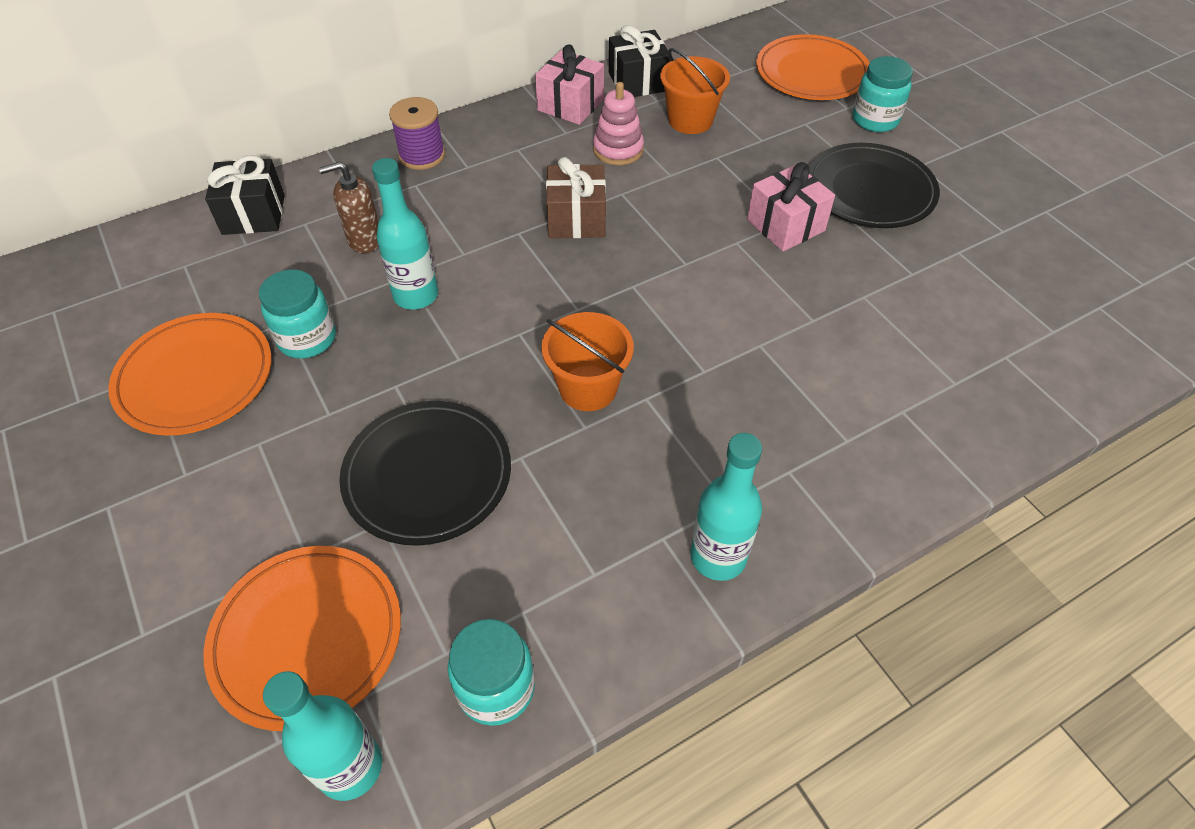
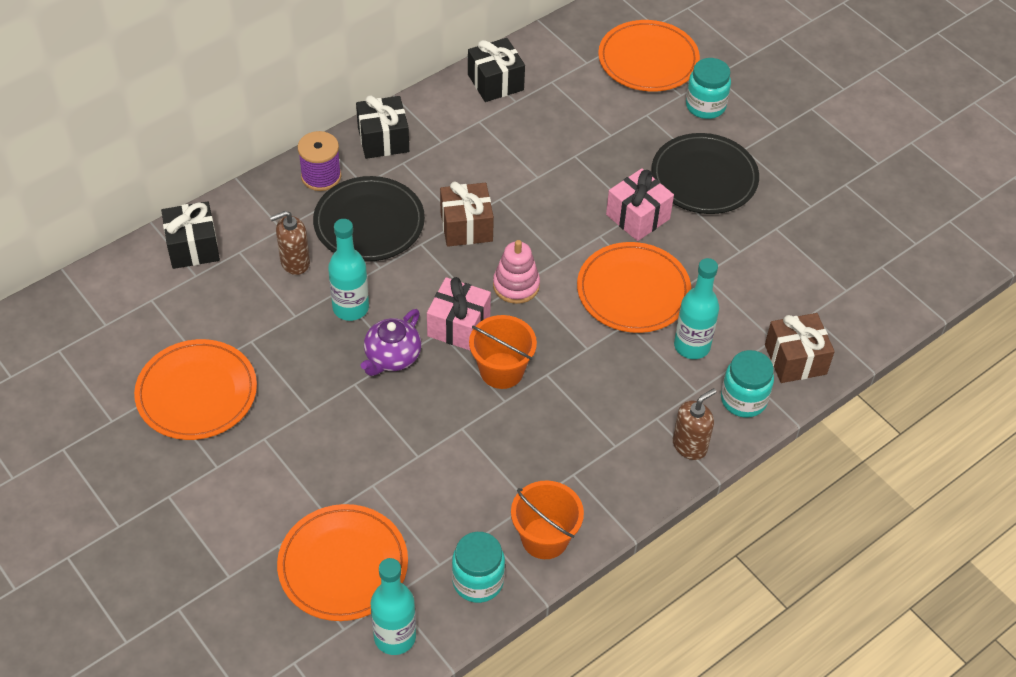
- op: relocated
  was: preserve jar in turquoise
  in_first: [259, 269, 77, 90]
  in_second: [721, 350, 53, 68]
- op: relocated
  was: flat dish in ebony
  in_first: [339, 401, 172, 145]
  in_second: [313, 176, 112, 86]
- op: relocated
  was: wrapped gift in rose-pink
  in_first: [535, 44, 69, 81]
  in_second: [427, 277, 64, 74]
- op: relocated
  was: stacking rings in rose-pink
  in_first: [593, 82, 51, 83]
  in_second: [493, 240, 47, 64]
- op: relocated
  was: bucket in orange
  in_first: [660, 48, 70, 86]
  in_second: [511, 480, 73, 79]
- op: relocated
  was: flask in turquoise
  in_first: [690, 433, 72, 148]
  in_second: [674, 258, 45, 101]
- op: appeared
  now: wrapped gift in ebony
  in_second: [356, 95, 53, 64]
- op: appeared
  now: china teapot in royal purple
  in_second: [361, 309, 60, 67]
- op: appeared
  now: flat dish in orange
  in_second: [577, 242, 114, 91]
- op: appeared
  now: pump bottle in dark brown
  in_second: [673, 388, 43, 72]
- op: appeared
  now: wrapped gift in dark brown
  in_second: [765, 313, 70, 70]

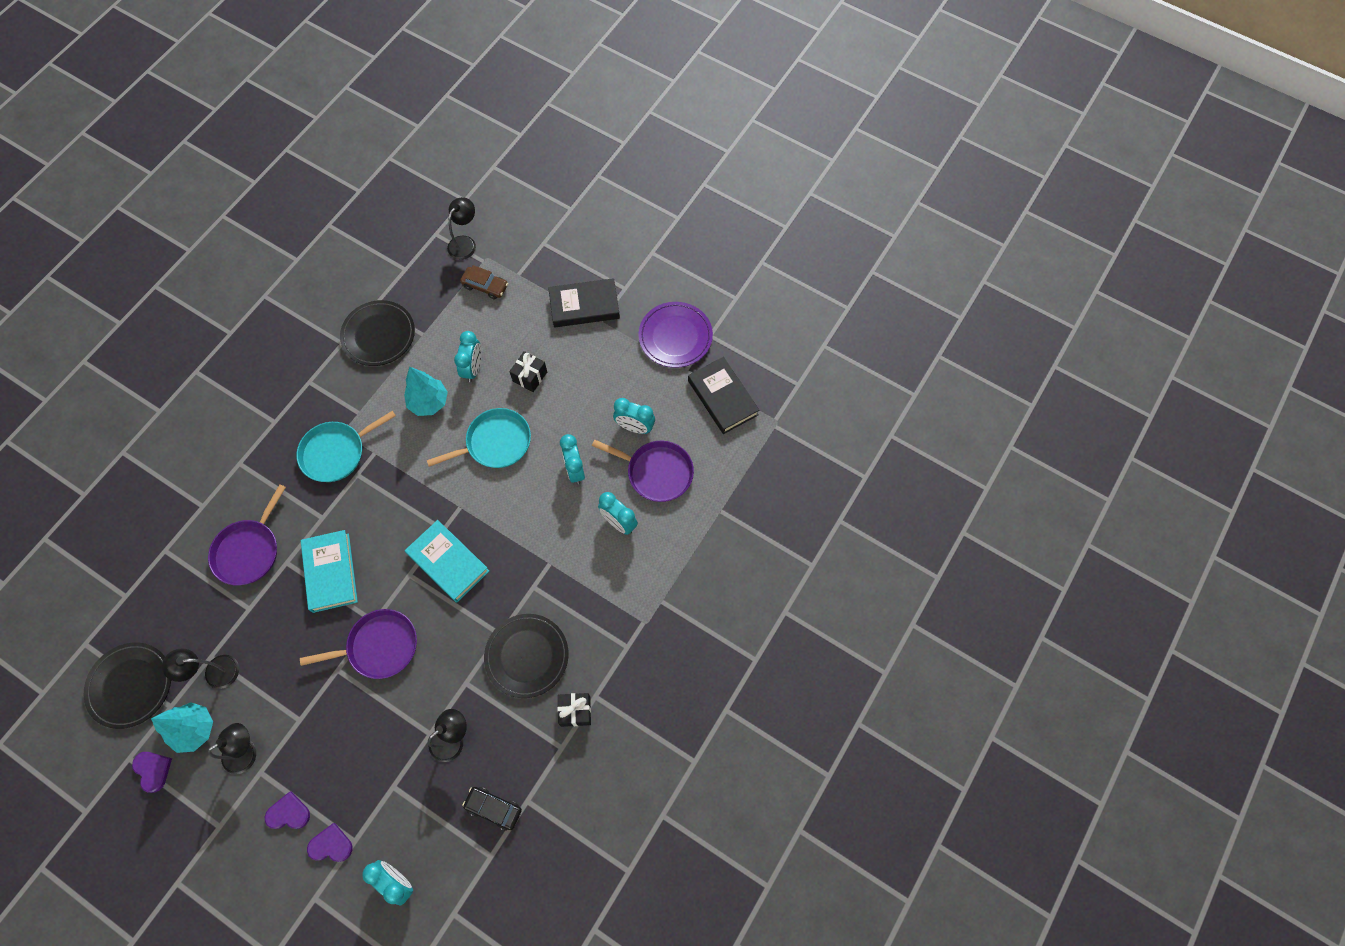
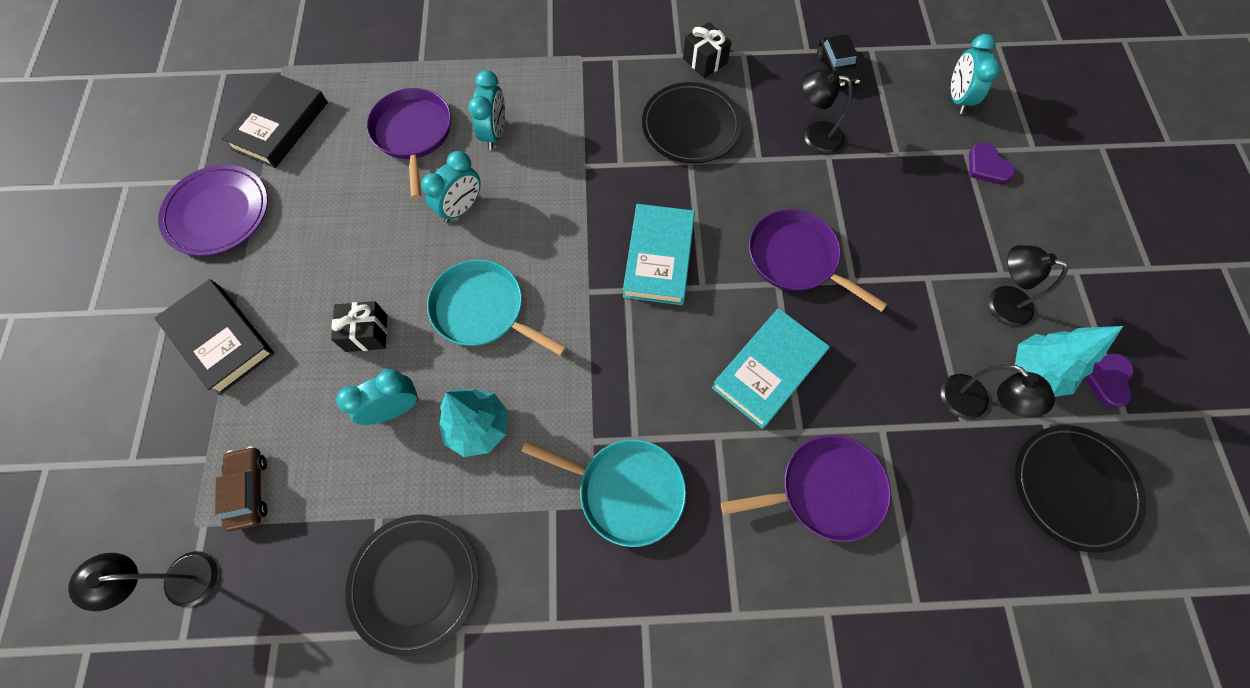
- op: missing
  was: love heart in royal purple
  in_first: [265, 791, 45, 38]
- op: missing
  was: clock in turquoise
  in_first: [613, 398, 42, 36]

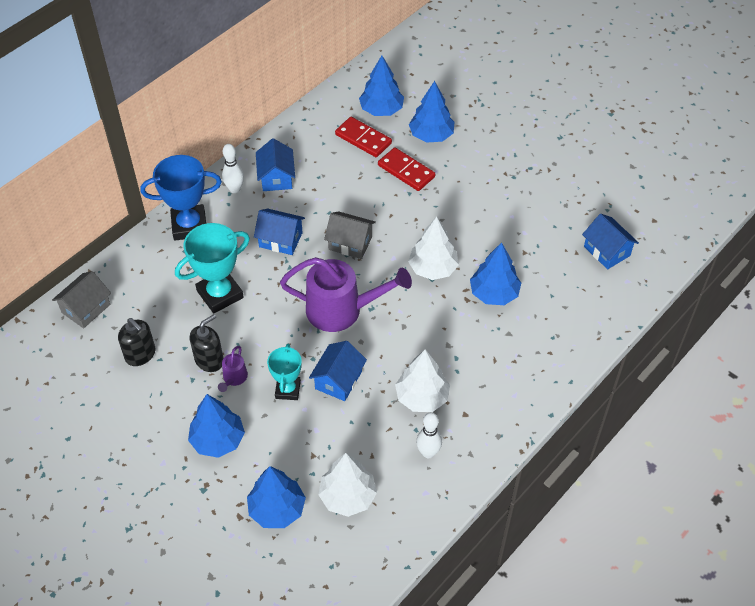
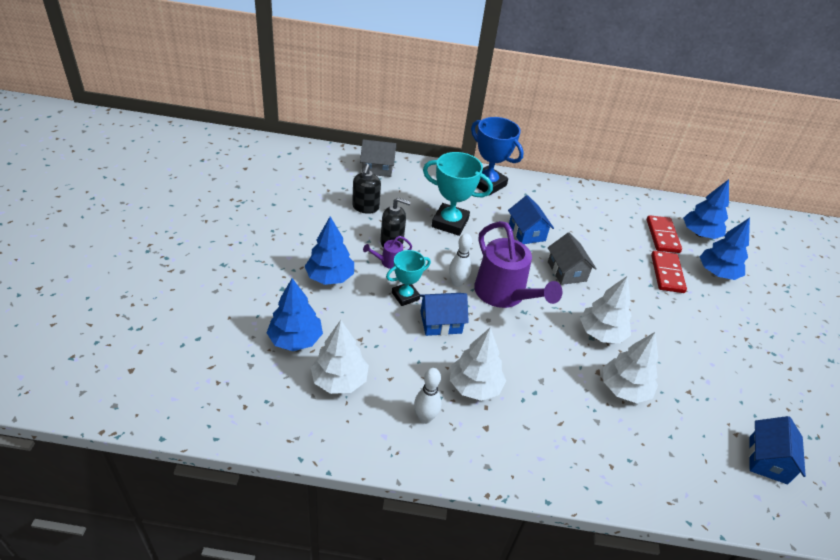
- op: relocated
  was: skittle in white
  in_first: [222, 144, 22, 49]
  in_second: [449, 233, 23, 54]
- op: missing
  was: house in royal blue
  in_first: [256, 138, 39, 53]
- op: colour
  was: tree in royal blue
  now: tree in white
  in_first: [470, 242, 51, 63]
  in_second: [603, 332, 55, 71]

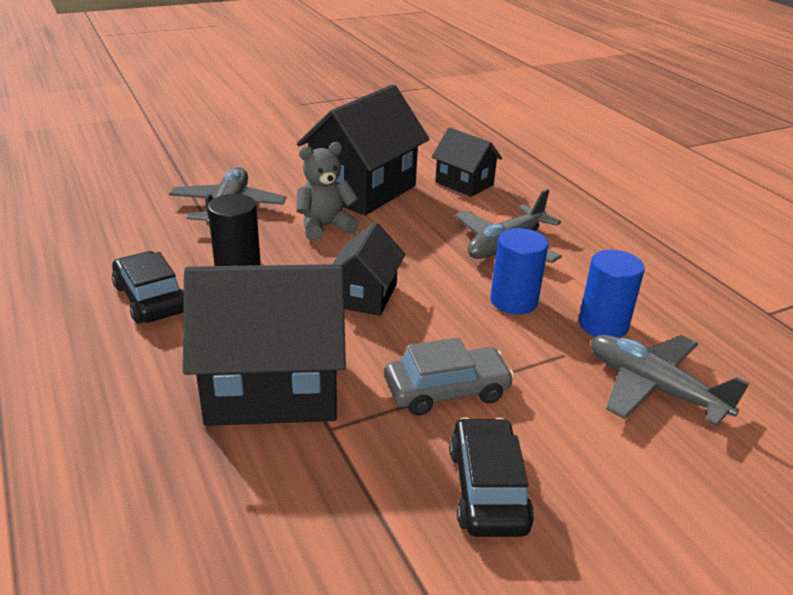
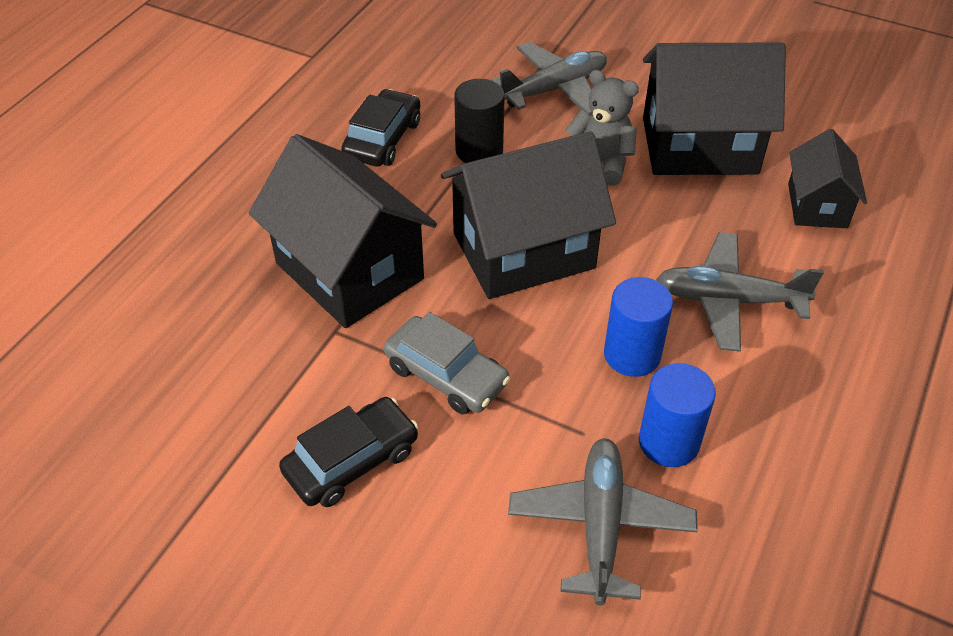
- op: size
  was: house in ebony
  in_first: [333, 222, 72, 94]
  in_second: [441, 131, 175, 168]
  ratio: 1.8

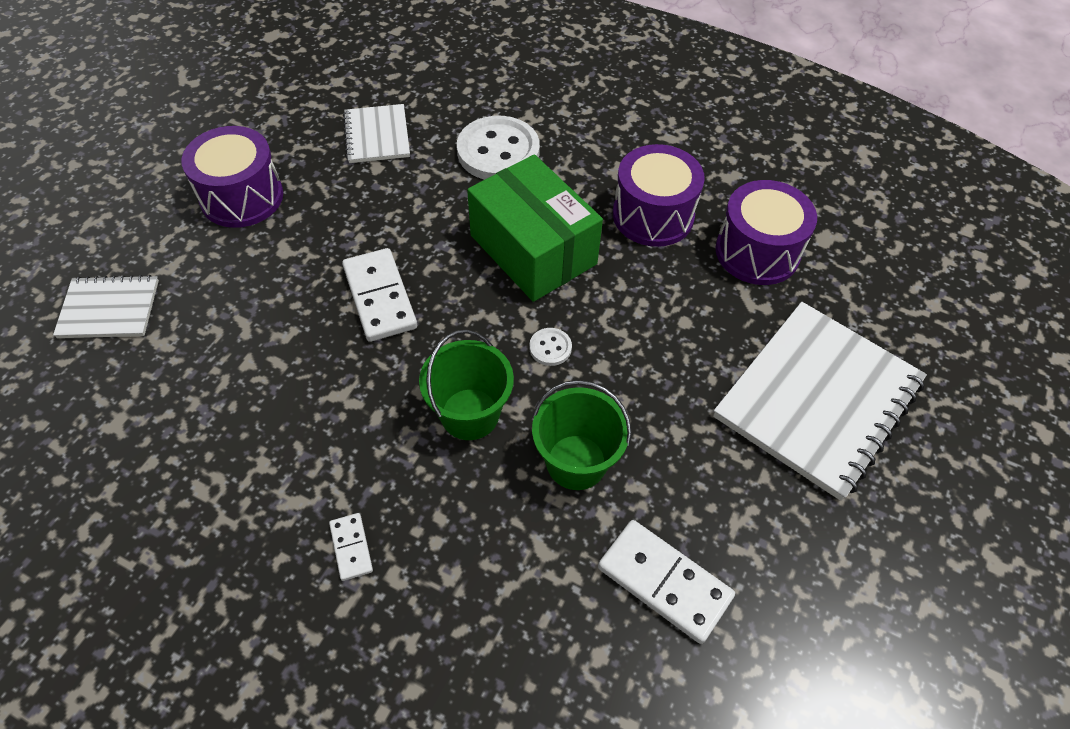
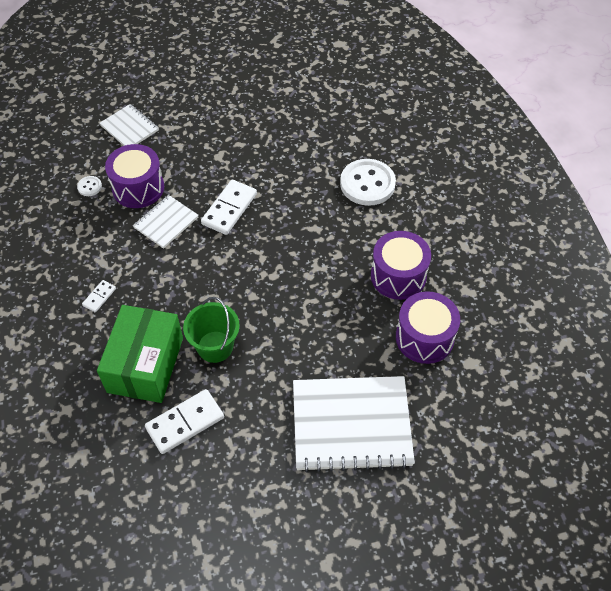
- op: relocated
  was: toy drum in royal purple
  in_first: [181, 126, 102, 102]
  in_second: [105, 144, 59, 64]
- op: relocated
  was: notepad in white
  in_first: [343, 104, 67, 59]
  in_second: [133, 195, 66, 54]
- op: missing
  was: bucket in green
  in_first: [419, 330, 95, 110]
- op: relocated
  was: box in green
  in_first: [467, 154, 136, 148]
  in_second: [97, 305, 86, 98]
- op: relocated
  was: button in white
  in_first: [529, 328, 43, 38]
  in_second: [77, 176, 25, 20]
- op: spun
  was: domino tile in white
  in_first: [598, 520, 137, 124]
  in_second: [145, 389, 79, 65]
  clockwise: 60

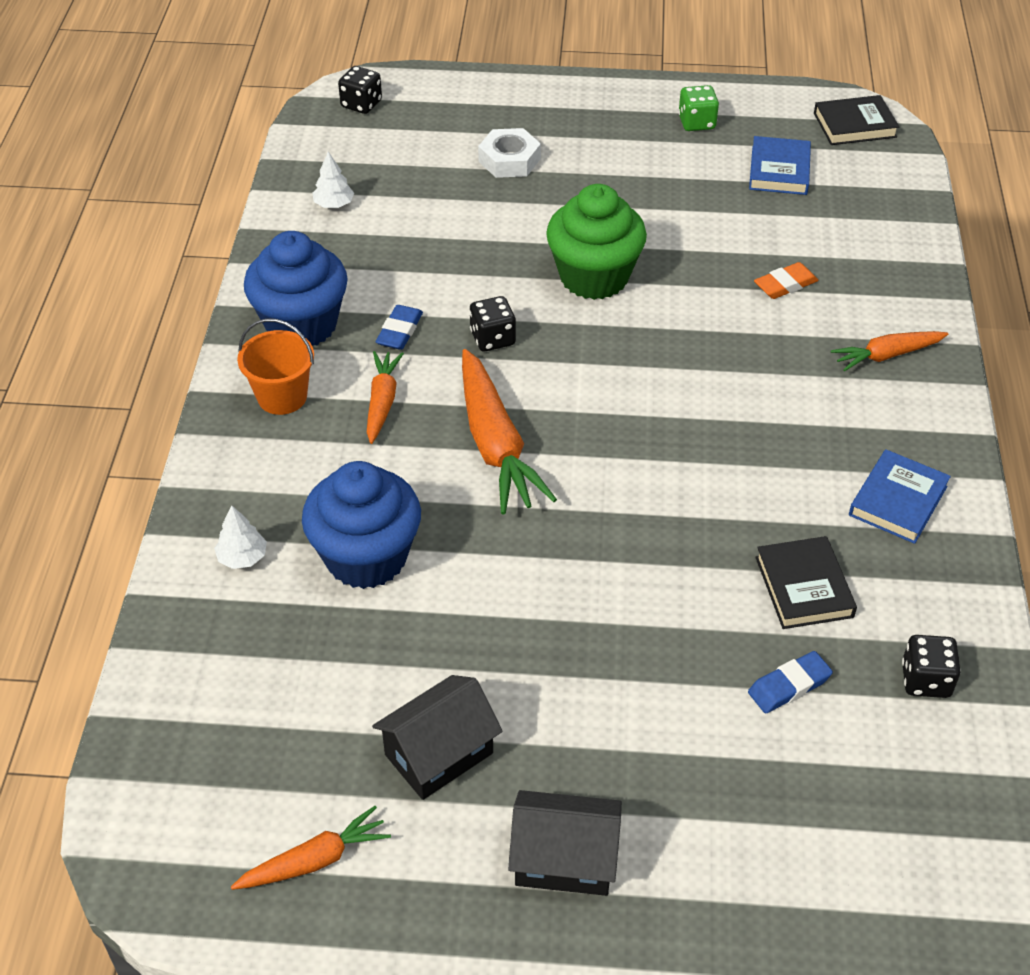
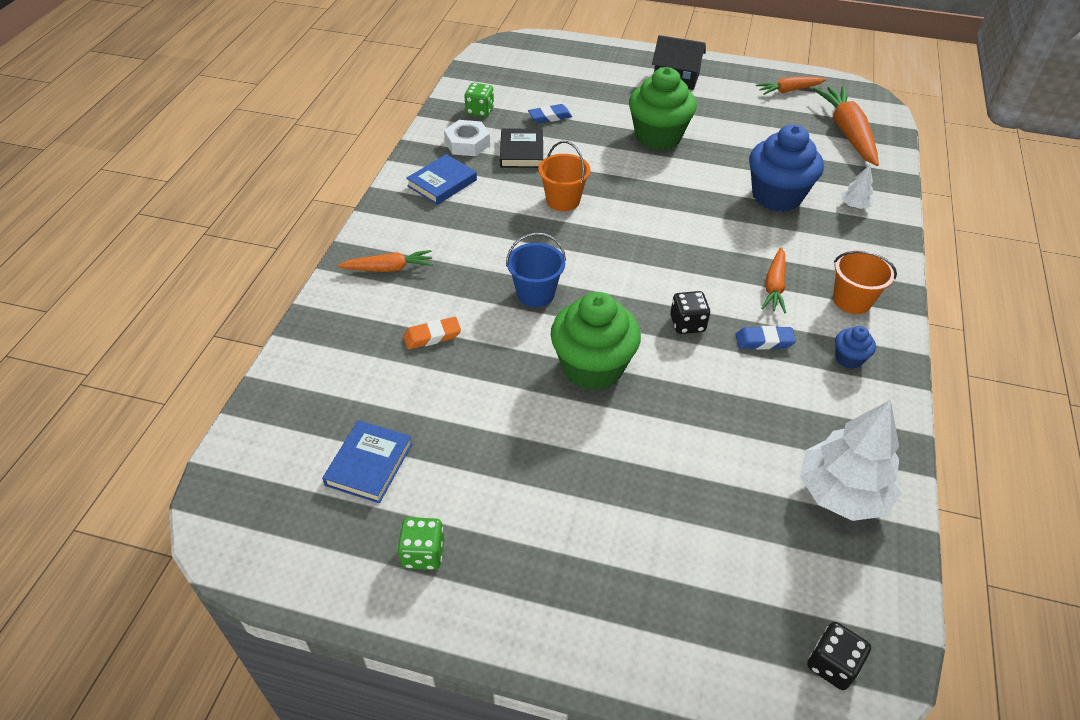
- op: size
  was: cupcake in royal blue
  in_first: [244, 231, 104, 114]
  in_second: [835, 326, 41, 43]
  ratio: 0.46
- op: size
  was: tree in white
  in_first: [313, 152, 41, 56]
  in_second: [800, 400, 102, 121]
  ratio: 2.2
- op: missing
  was: house in ebony
  in_first: [372, 675, 131, 125]
- op: spun
  was: eraser in royal blue
  in_first: [376, 305, 47, 45]
  in_second: [735, 326, 61, 23]
  clockwise: 60
- op: relocated
  was: toy carrot in orange
  in_first: [462, 349, 95, 166]
  in_second: [813, 86, 66, 80]
- op: relocated
  was: nut in white
  in_first: [478, 128, 63, 50]
  in_second: [444, 120, 46, 36]
- op: missing
  was: book in ebony
  in_first: [814, 95, 85, 50]
- op: colour
  was: die in ebony
  now: die in green
  in_first: [902, 635, 59, 63]
  in_second: [465, 83, 29, 34]
- op: appeared
  now: bucket in royal blue
  in_second: [506, 233, 60, 74]
- op: appeared
  now: bucket in orange
  in_second: [539, 141, 52, 70]
- op: appeared
  now: cupcake in green
  in_second: [629, 67, 68, 83]

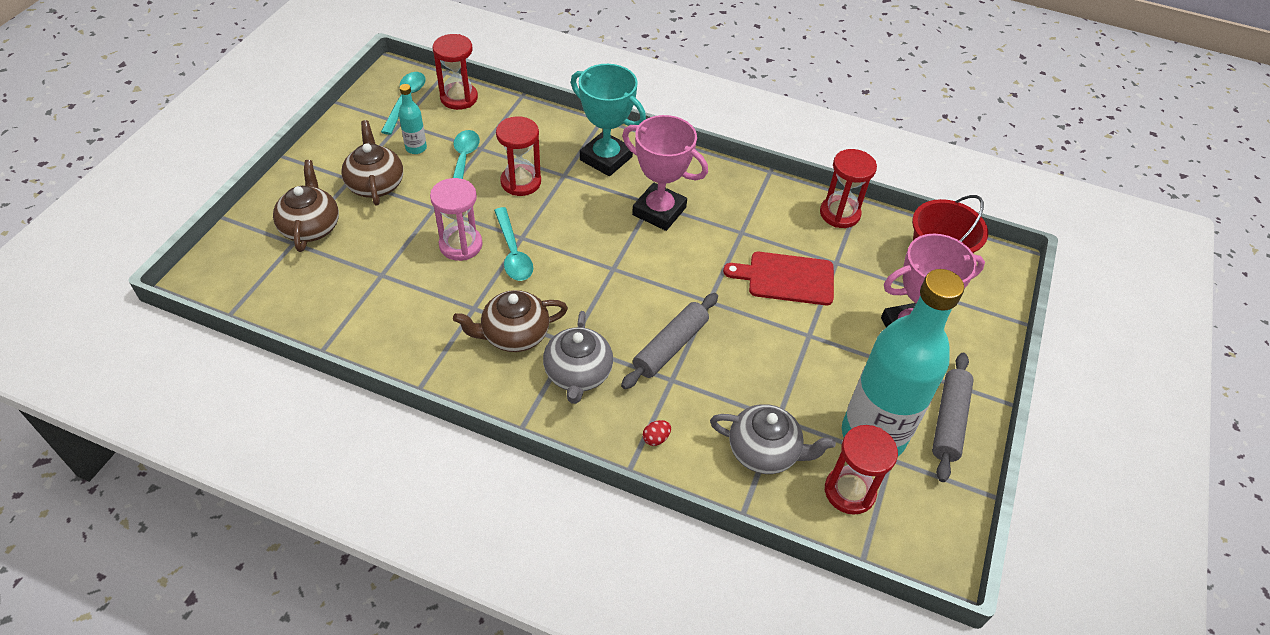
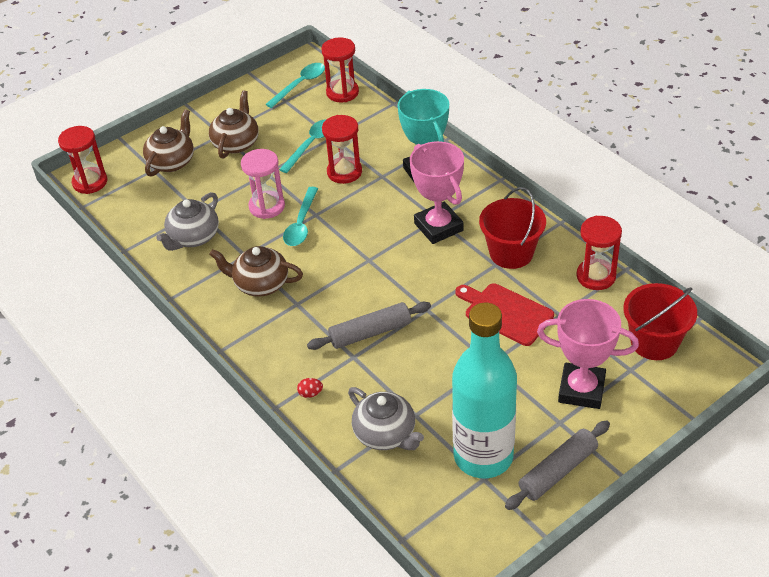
- op: missing
  was: flask in turquoise
  in_first: [399, 84, 28, 70]
- op: relocated
  was: china teapot in gray
  in_first: [543, 311, 70, 93]
  in_second: [156, 192, 63, 59]
- op: relocated
  was: sandglass in red
  in_first: [825, 425, 73, 90]
  in_second: [58, 126, 49, 68]
- op: appeared
  now: bucket in red
  in_second: [479, 187, 67, 82]

